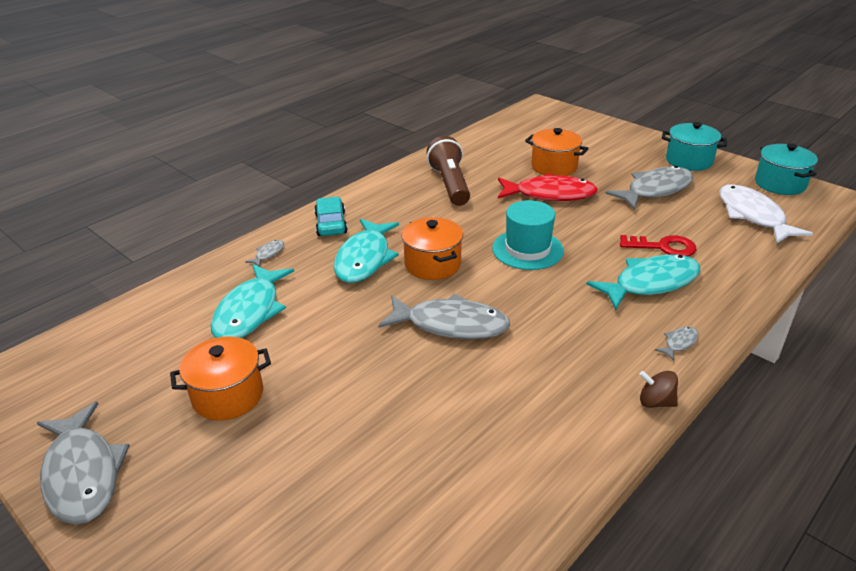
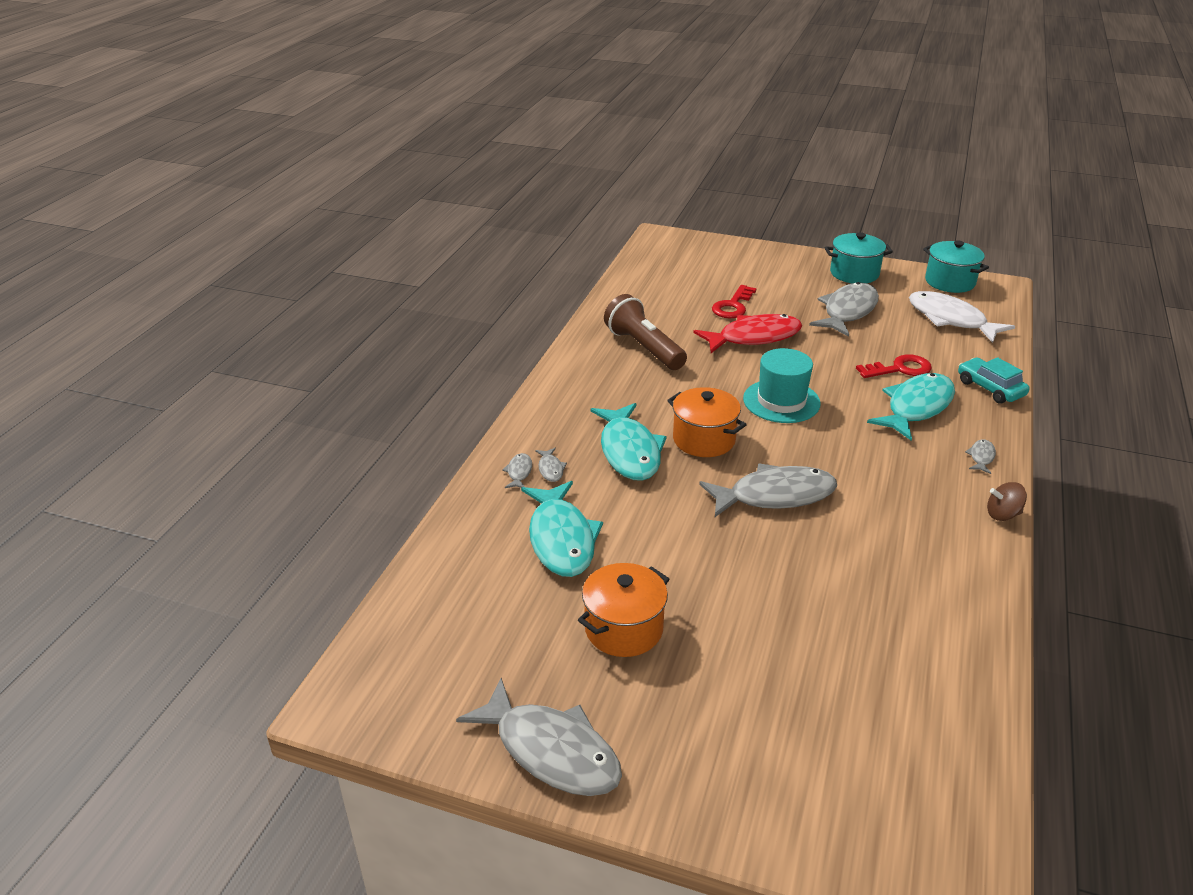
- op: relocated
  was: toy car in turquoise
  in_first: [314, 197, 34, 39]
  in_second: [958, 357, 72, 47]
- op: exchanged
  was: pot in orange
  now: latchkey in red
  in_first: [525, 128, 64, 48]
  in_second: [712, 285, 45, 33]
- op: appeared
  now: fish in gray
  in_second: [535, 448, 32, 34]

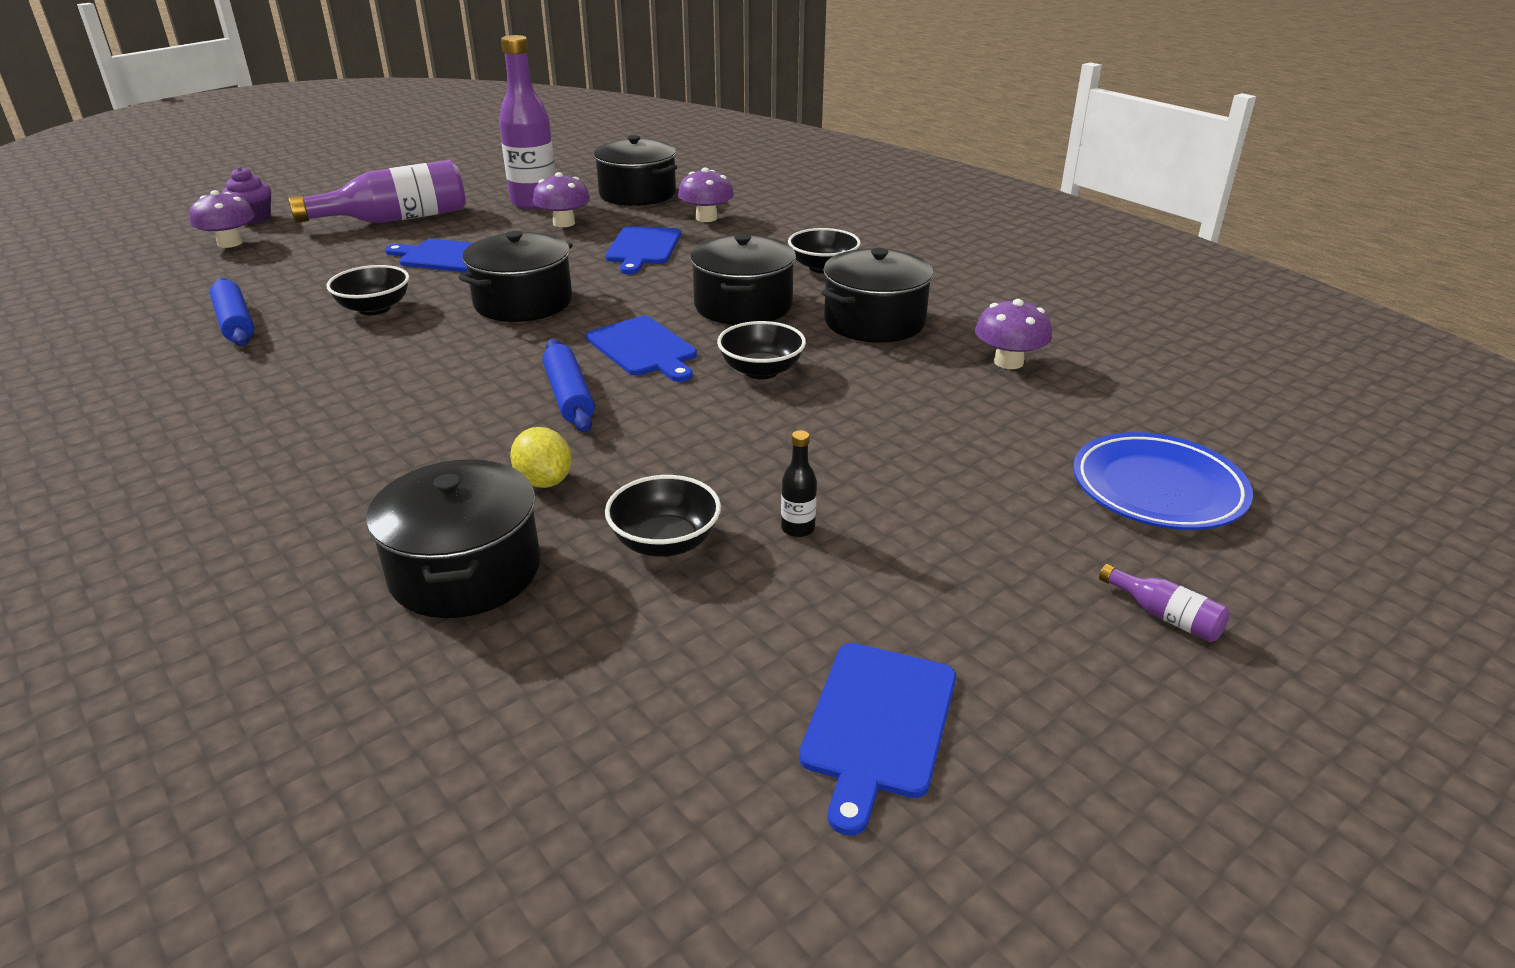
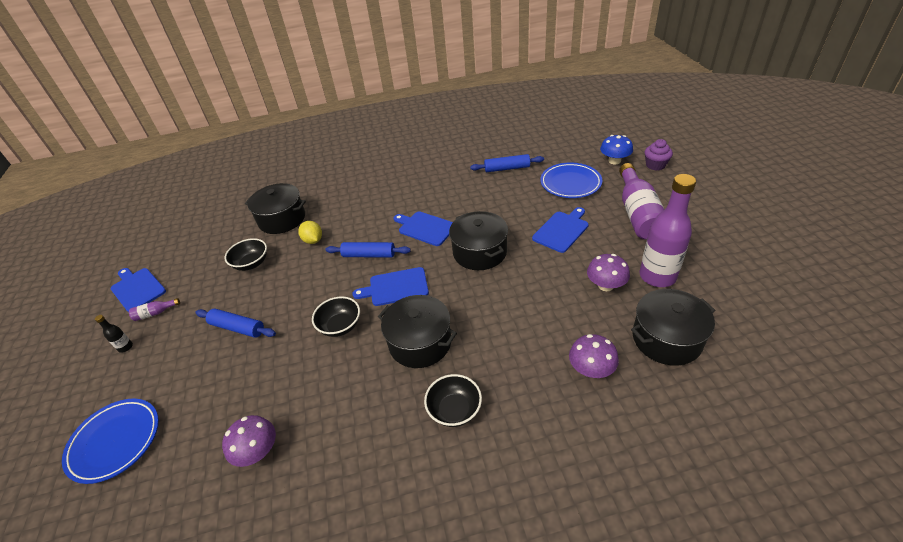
- op: colour
  was: mushroom in royal purple
  now: mushroom in royal blue
  in_first: [189, 190, 66, 58]
  in_second: [600, 135, 33, 29]
- op: missing
  was: deep dish in ebony
  in_first: [327, 265, 82, 50]
- op: spun
  was: lemon in bright yellow
  in_first: [510, 427, 62, 61]
  in_second: [298, 221, 24, 23]
  clockwise: 60
- op: relocated
  was: cutting board in royal blue
  in_first: [605, 226, 76, 48]
  in_second: [394, 211, 59, 35]
- op: relocated
  was: flask in ebony
  in_first: [781, 430, 36, 107]
  in_second: [95, 315, 38, 38]
- op: missing
  was: pot in ebony
  in_first: [822, 248, 112, 95]
- op: relocated
  was: flask in royal purple
  in_first: [1099, 564, 131, 78]
  in_second: [129, 298, 51, 23]
- op: appeared
  now: pastry roller in royal blue
  in_second: [195, 309, 81, 29]
- op: appeared
  now: flat dish in royal blue
  in_second: [540, 163, 62, 35]

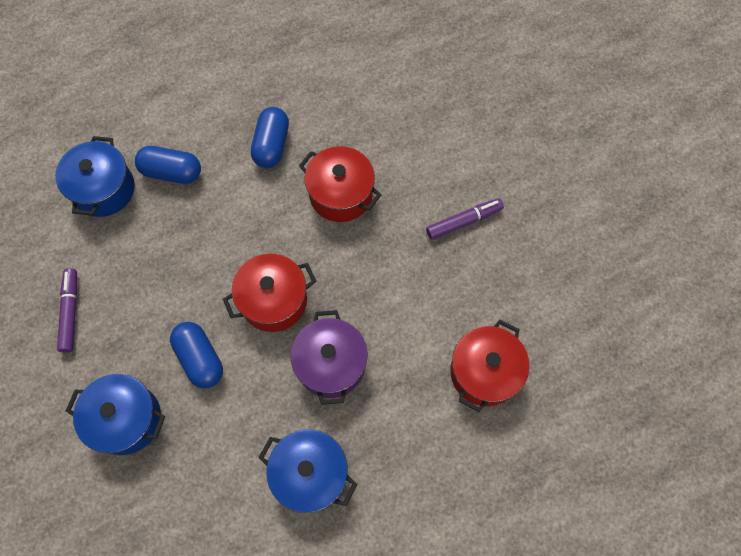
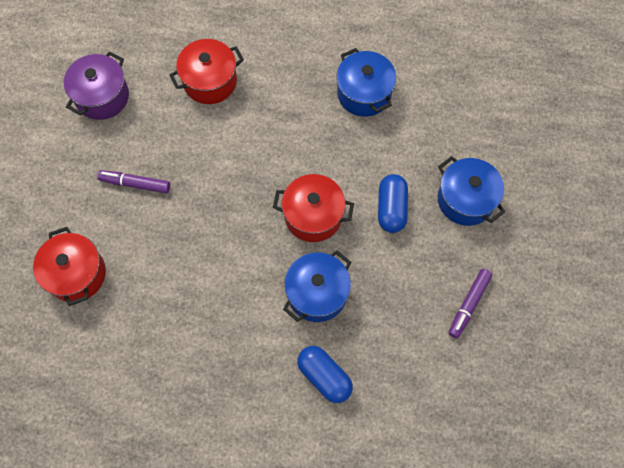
- op: relocated
  was: pot in royal blue
  in_first: [55, 136, 80, 81]
  in_second: [283, 250, 68, 72]
- op: missing
  was: pill in royal blue
  in_first: [251, 107, 38, 61]
- op: relocated
  was: pot in royal purple
  in_first: [291, 310, 76, 95]
  in_second: [64, 51, 65, 69]
- op: relocated
  was: pot in red
  in_first: [299, 146, 82, 76]
  in_second: [33, 227, 73, 79]

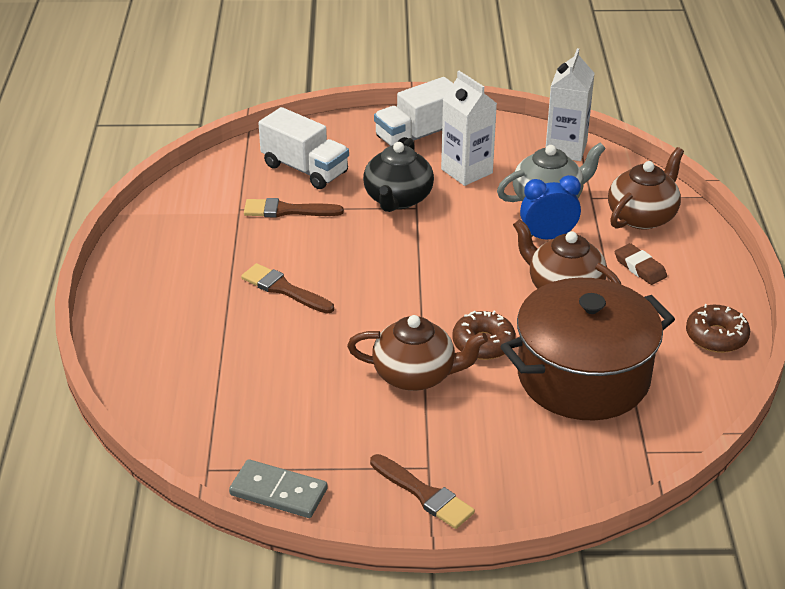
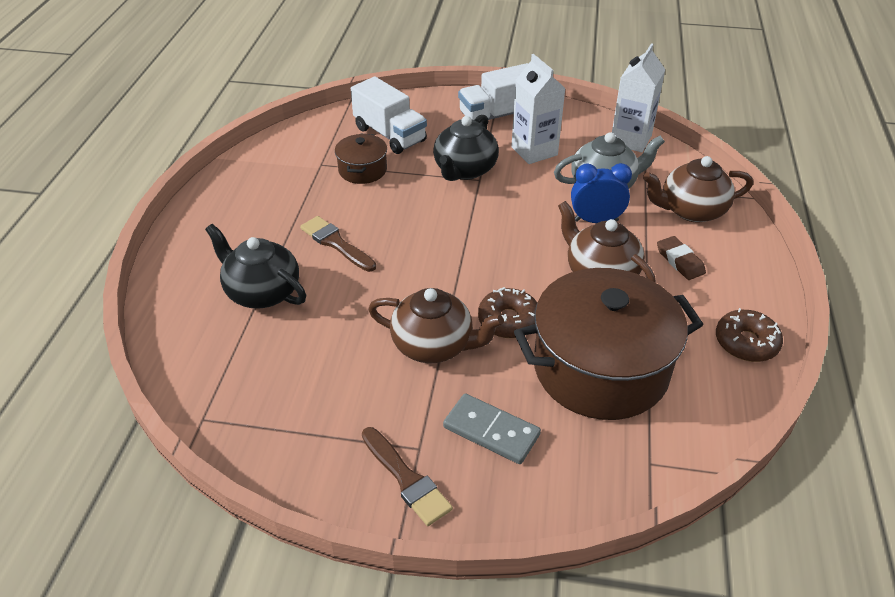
- op: relocated
  was: domino tile in gray
  in_first: [229, 459, 98, 59]
  in_second: [443, 393, 98, 71]
- op: exchanged
  was: paint brush in dark brown
  now: pot in dark brown
  in_first: [244, 198, 100, 20]
  in_second: [335, 133, 52, 51]
- op: spun
  was: china teapot in dark brown
  in_first: [608, 147, 76, 83]
  in_second: [643, 156, 110, 67]
  clockwise: -150
- op: appeared
  now: china teapot in ebony
  in_second: [205, 224, 101, 85]

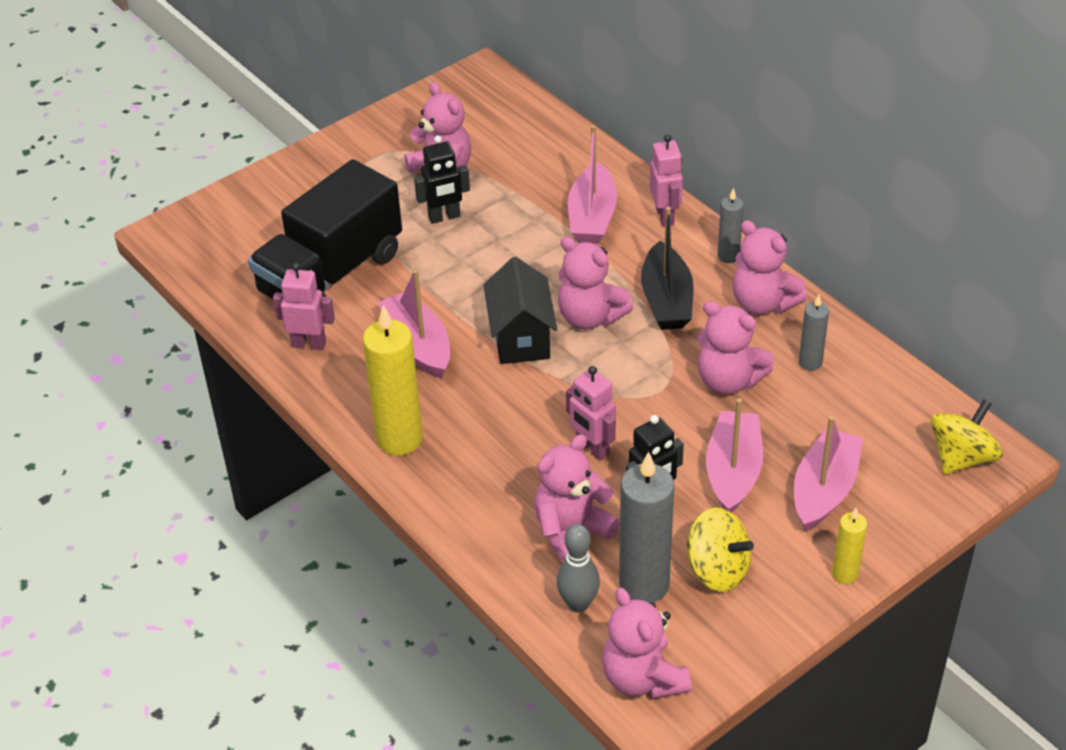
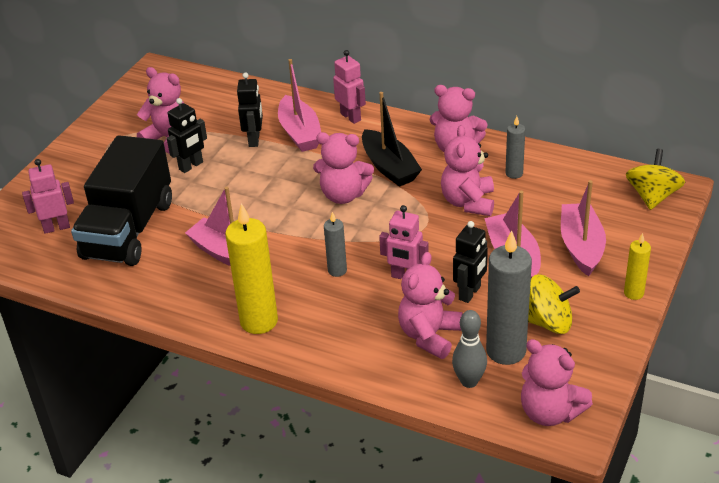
- op: relocated
  was: robot figure in rose-pink
  in_first: [273, 263, 62, 87]
  in_second: [22, 159, 52, 75]
- op: missing
  was: house in ebony
  in_first: [483, 257, 74, 107]
- op: spun
  was: teddy bear in rose-pink
  in_first: [698, 301, 76, 94]
  in_second: [441, 125, 53, 91]
  clockwise: 90
- op: relocated
  was: candle in gray
  in_first: [717, 188, 27, 75]
  in_second: [324, 212, 23, 65]
- op: appeared
  now: robot figure in ebony
  in_second: [237, 72, 26, 75]

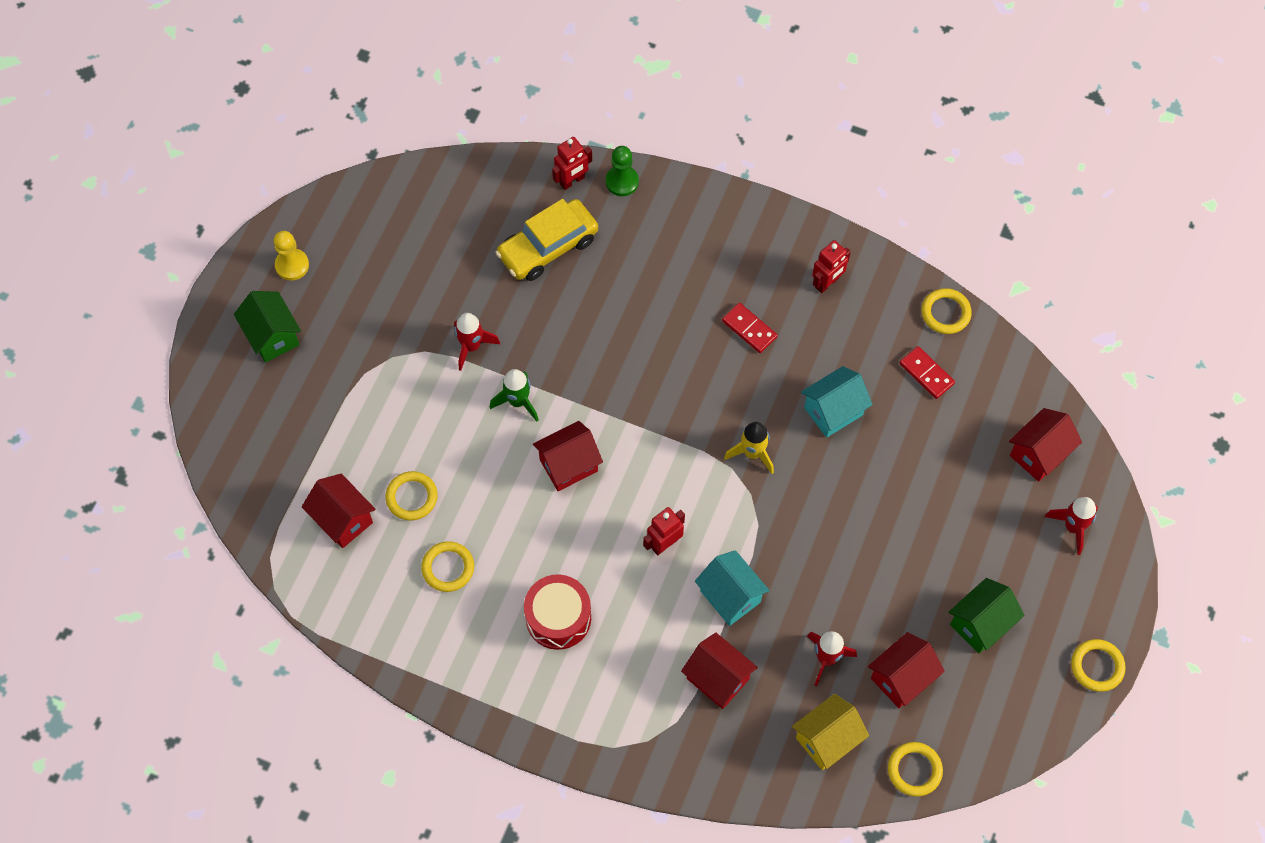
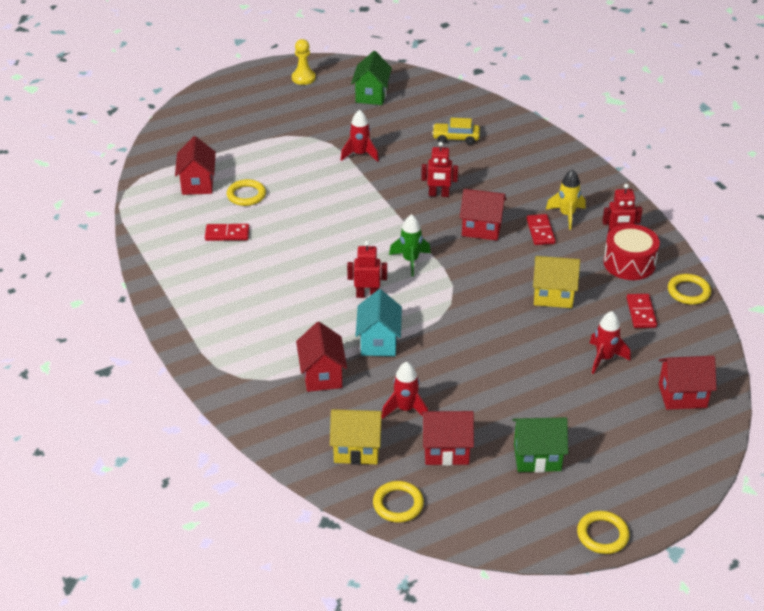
- op: relocated
  was: house in green
  in_first: [234, 291, 67, 72]
  in_second: [351, 51, 41, 54]
- op: exchanged
  was: torus in bright yellow
  now: domino tile in red
  in_first: [421, 541, 53, 51]
  in_second: [205, 224, 44, 17]
- op: relocated
  was: rocket in green
  in_first: [490, 369, 48, 53]
  in_second: [389, 214, 42, 62]
- op: size
  was: toy car in bright yellow
  in_first: [495, 199, 103, 82]
  in_second: [432, 118, 48, 27]
  ratio: 0.61
- op: relocated
  was: toy drum in red
  in_first: [524, 574, 67, 76]
  in_second: [603, 224, 57, 56]
- op: relocated
  was: house in red
  in_first: [533, 421, 70, 70]
  in_second: [460, 189, 46, 52]
- op: relocated
  was: robot figure in red
  in_first: [552, 137, 40, 53]
  in_second: [421, 142, 37, 55]
- op: missing
  was: chess pawn in green
  in_first: [606, 146, 33, 50]
- op: relocated
  was: rocket in bright yellow
  in_first: [724, 422, 50, 52]
  in_second: [546, 169, 40, 61]
- op: colour
  was: house in turquoise
  now: house in bright yellow
  in_first: [801, 366, 72, 72]
  in_second: [533, 256, 47, 52]
- op: relocated
  was: rocket in red
  in_first: [1045, 497, 53, 58]
  in_second: [590, 311, 40, 63]

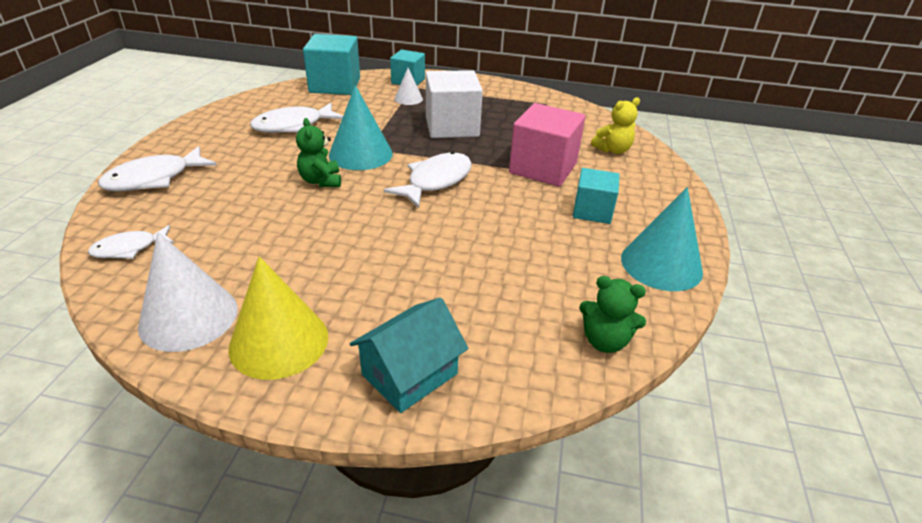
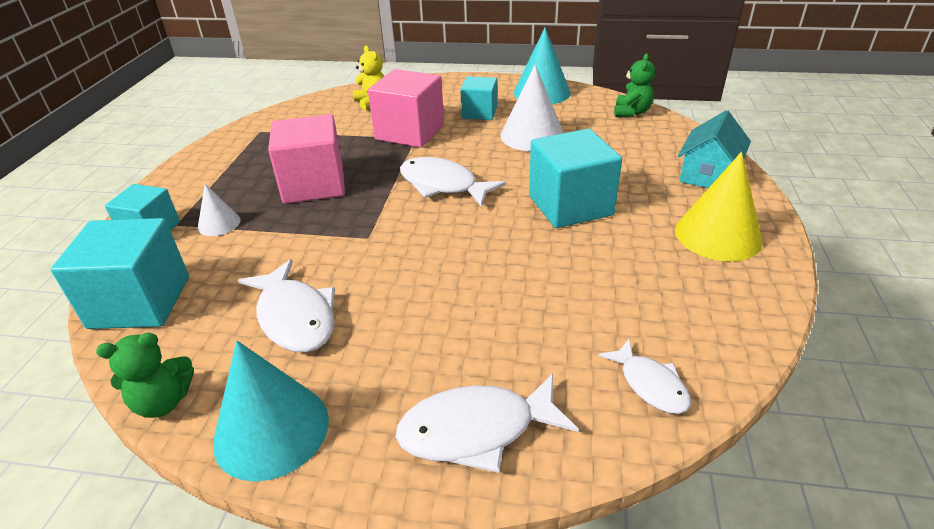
- op: spun
  was: fish in white
  in_first: [98, 146, 119, 46]
  in_second: [396, 373, 183, 100]
  clockwise: 120
- op: relocated
  was: cone in white
  in_first: [138, 232, 100, 120]
  in_second: [500, 65, 64, 86]
- op: relocated
  was: teddy bear in green
  in_first: [296, 118, 45, 69]
  in_second: [96, 333, 98, 85]
- op: relocated
  was: cone in turquoise
  in_first: [329, 85, 64, 85]
  in_second: [213, 341, 116, 141]
- op: spun
  was: house in turquoise
  in_first: [350, 297, 118, 116]
  in_second: [678, 110, 73, 78]
  clockwise: 75
- op: colour
  was: cube in white
  now: cube in rose-pink
  in_first: [426, 70, 57, 68]
  in_second: [268, 114, 77, 90]
- op: appeared
  now: cube in turquoise
  in_second: [529, 129, 93, 99]

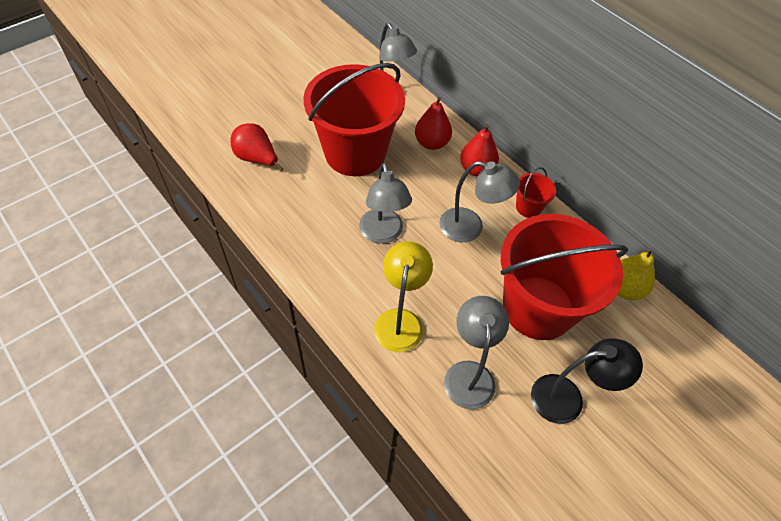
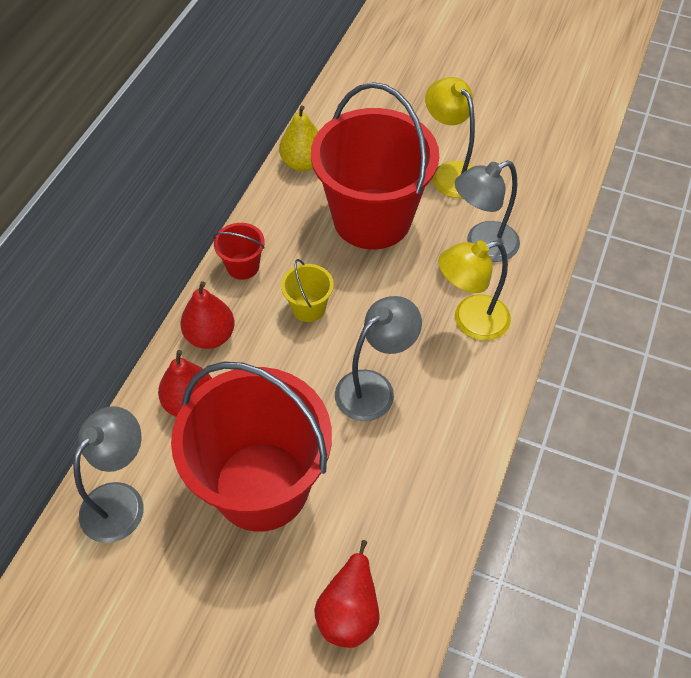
- op: exchanged
  was: desk lamp in gray
  now: bucket in bright yellow
  in_first: [439, 161, 81, 81]
  in_second: [281, 259, 53, 63]
- op: colour
  was: desk lamp in ebony
  now: desk lamp in bright yellow
  in_first: [531, 338, 112, 86]
  in_second: [425, 77, 50, 121]

